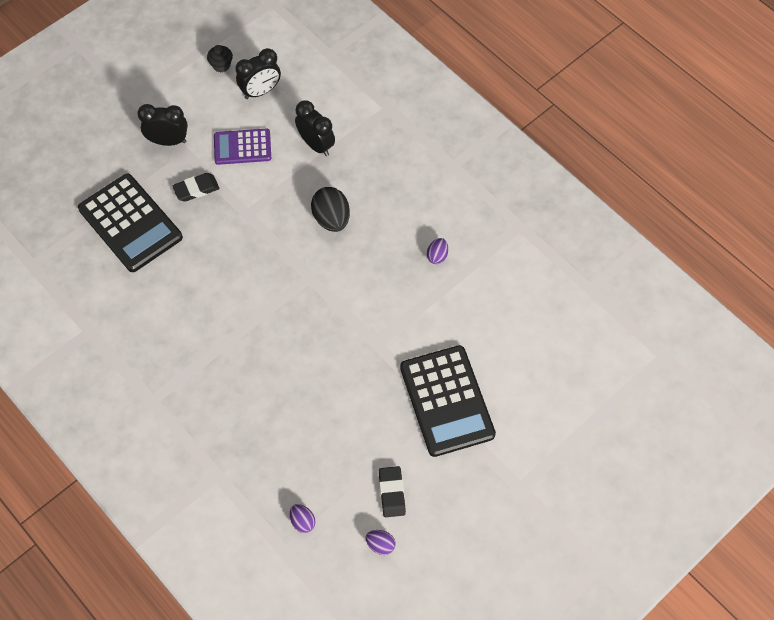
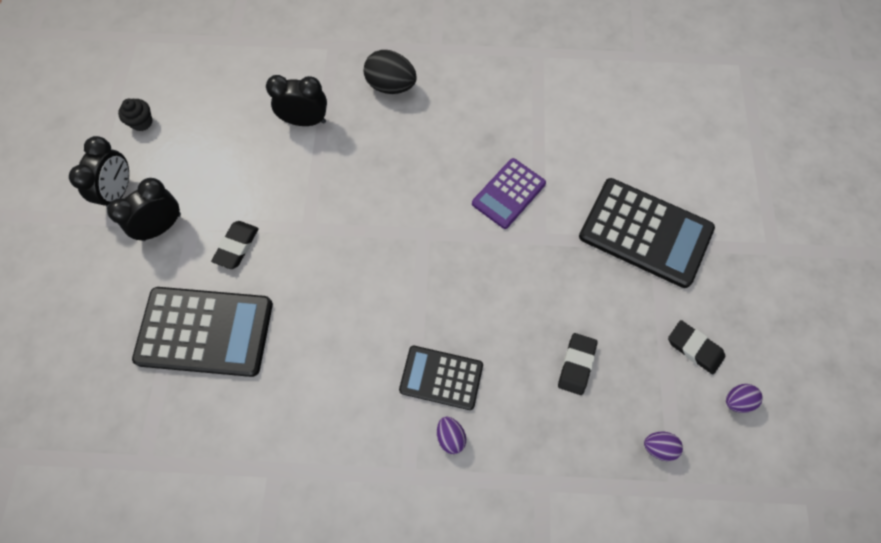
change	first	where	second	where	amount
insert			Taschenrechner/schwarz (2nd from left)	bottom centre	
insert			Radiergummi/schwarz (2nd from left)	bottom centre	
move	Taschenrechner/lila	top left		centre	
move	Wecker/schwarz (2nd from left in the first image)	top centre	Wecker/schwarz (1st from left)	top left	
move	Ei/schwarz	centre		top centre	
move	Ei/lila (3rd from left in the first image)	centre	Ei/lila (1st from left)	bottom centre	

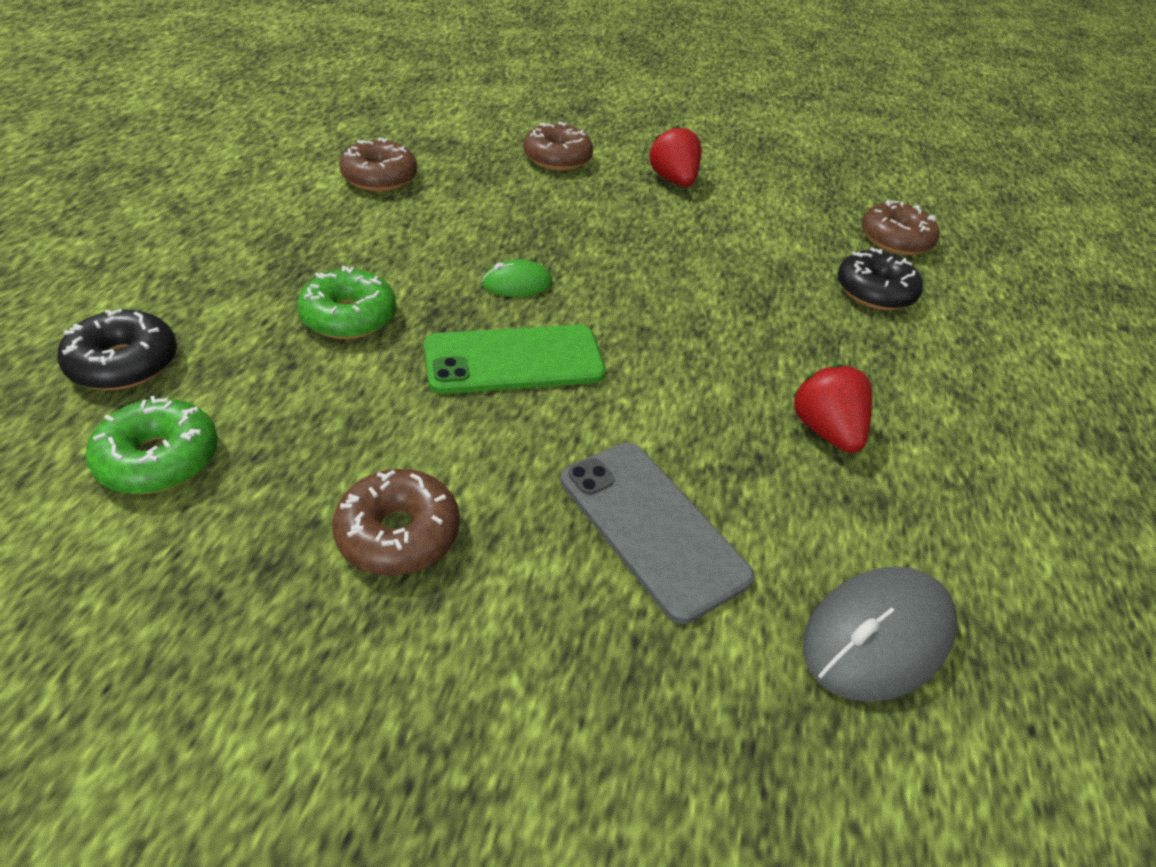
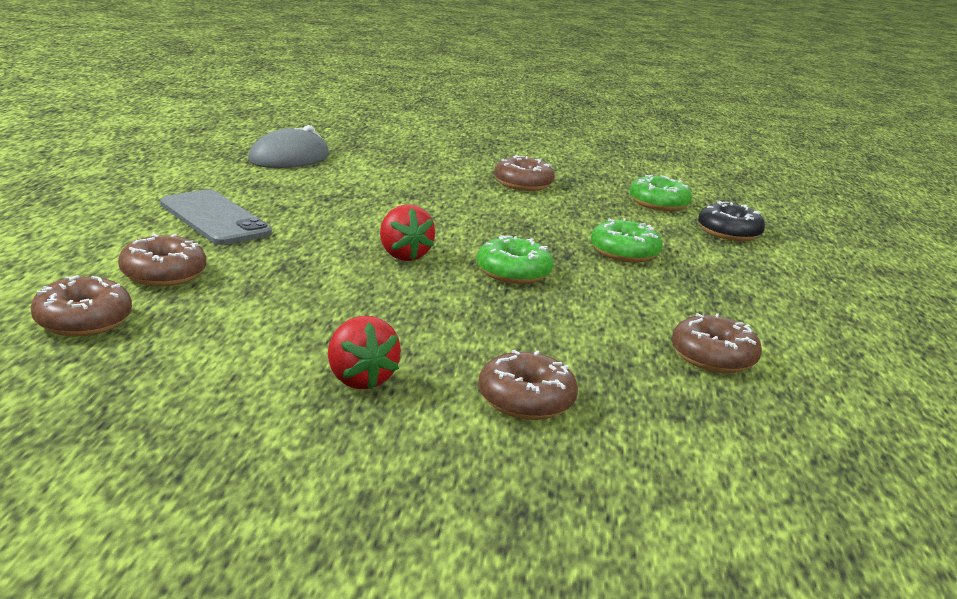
change	first	where	second	where	amount
delete	Handy/grün	centre			
move	Handy/grau	centre		middle left	
move	Erdbeere/rot (2nd from left)	middle right		centre	
replace	Computermaus/grün	top centre	Donut/grün (1st from left)	centre	
recolor	Donut/schwarz (2nd from left)	top right	Donut/braun (2nd from left)	middle left	

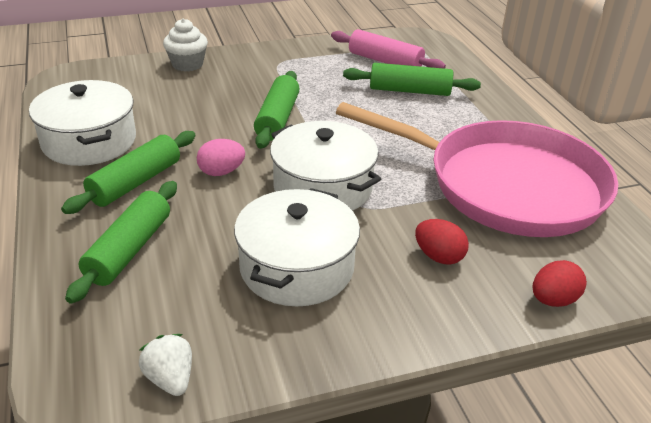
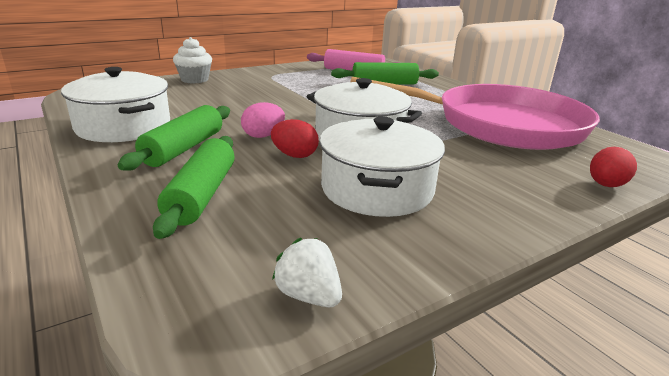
change	first	where	second	where	amount
delete	Nudelholz/grün (3rd from left)	top centre			
move	Ei/rot (1st from left)	middle right		centre	

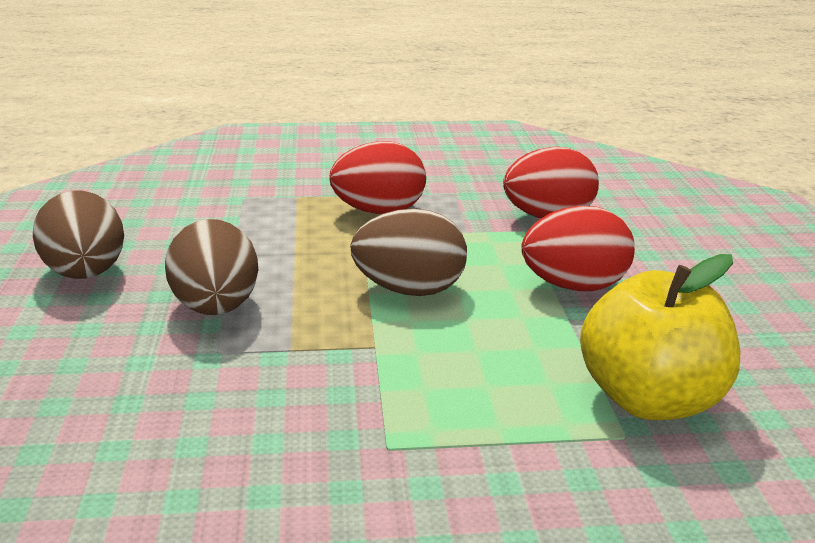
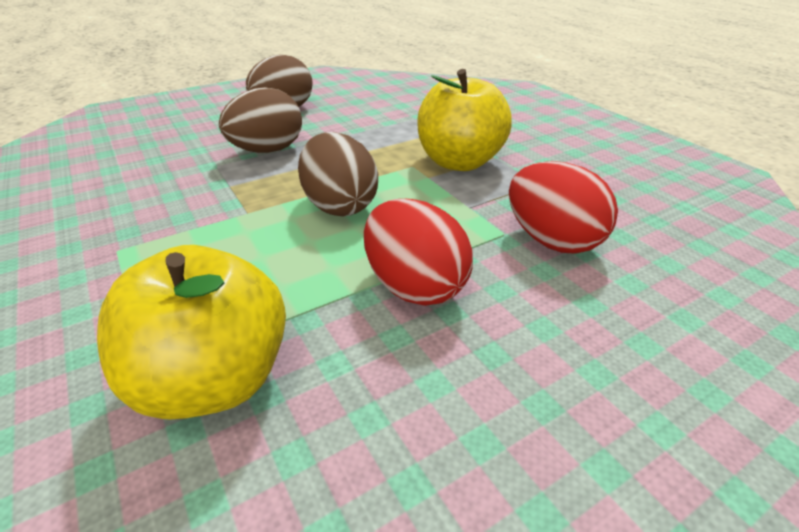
change	first	where	second	where	amount
replace	Ei/rot (1st from left)	top centre	Apfel/gelb (2nd from left)	top centre	

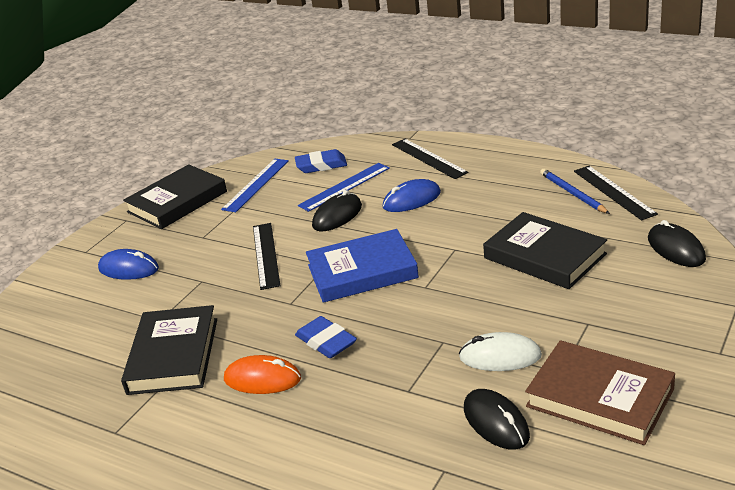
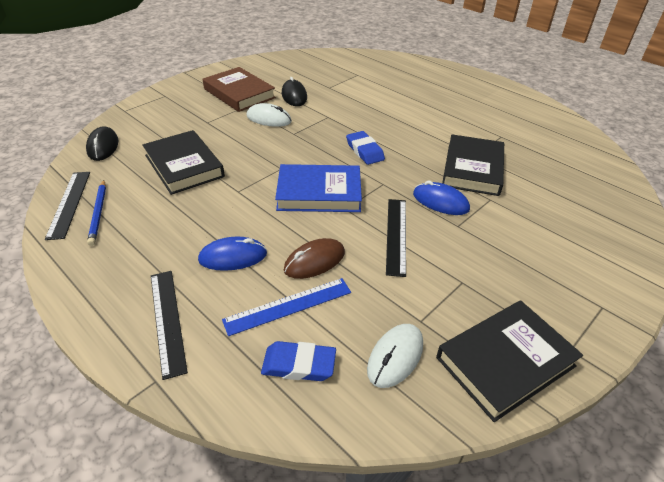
change	first	where	second	where	amount
delete	Computermaus/orange	bottom centre			
move	Computermaus/blau (1st from left in the first image)	middle left	Computermaus/blau (2nd from left)	centre	
replace	Lineal/blau (1st from left)	centre	Computermaus/weiß (2nd from left)	bottom centre	
recolor	Computermaus/schwarz (1st from left)	centre	Computermaus/braun	centre	

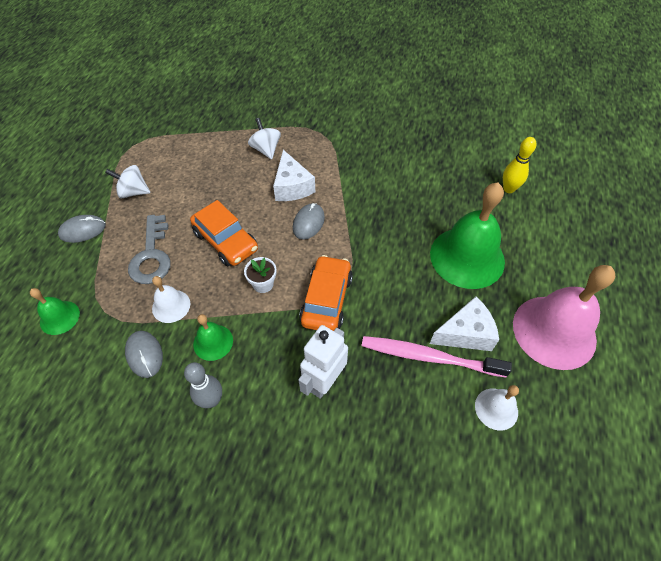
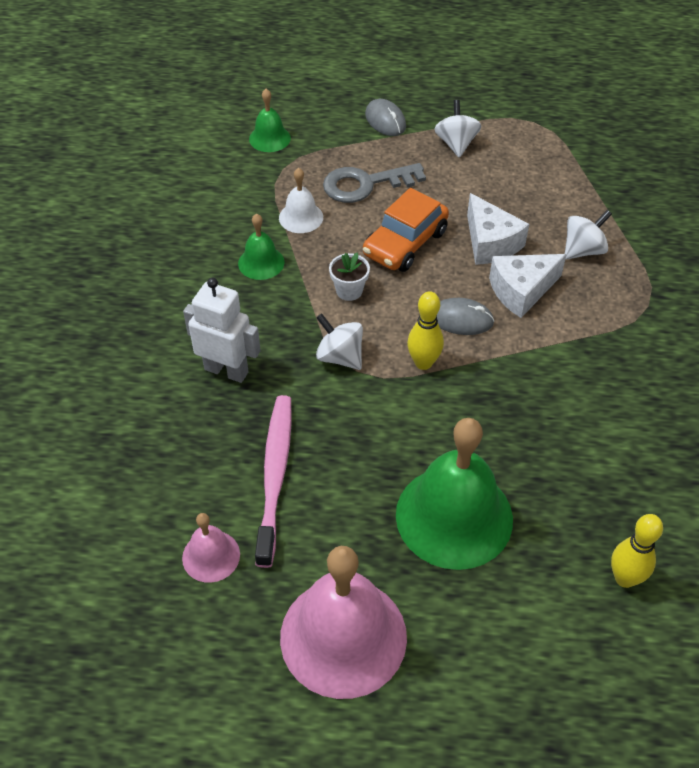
change	first	where	second	where	amount
delete	Computermaus/grau (2nd from left)	middle left			
delete	Bowlingkegel/grau	bottom left			
insert			Bowlingkegel/gelb (1st from left)	centre	
move	Käse/weiß (2nd from left in the first image)	middle right	Käse/weiß (1st from left)	top right	
replace	Auto/orange (2nd from left)	centre	Kreisel/weiß (1st from left)	centre	
recolor	Glocke/weiß (2nd from left)	bottom right	Glocke/rosa (1st from left)	bottom left	

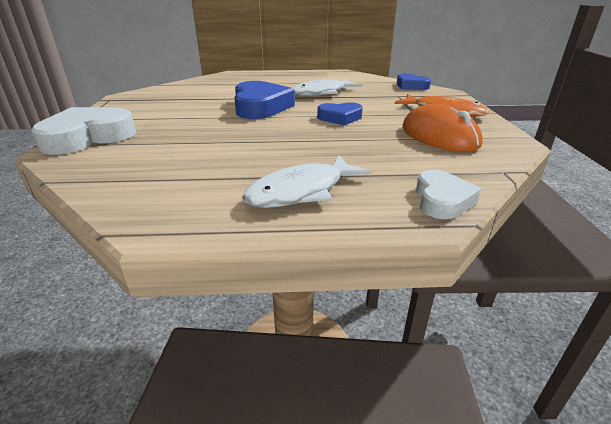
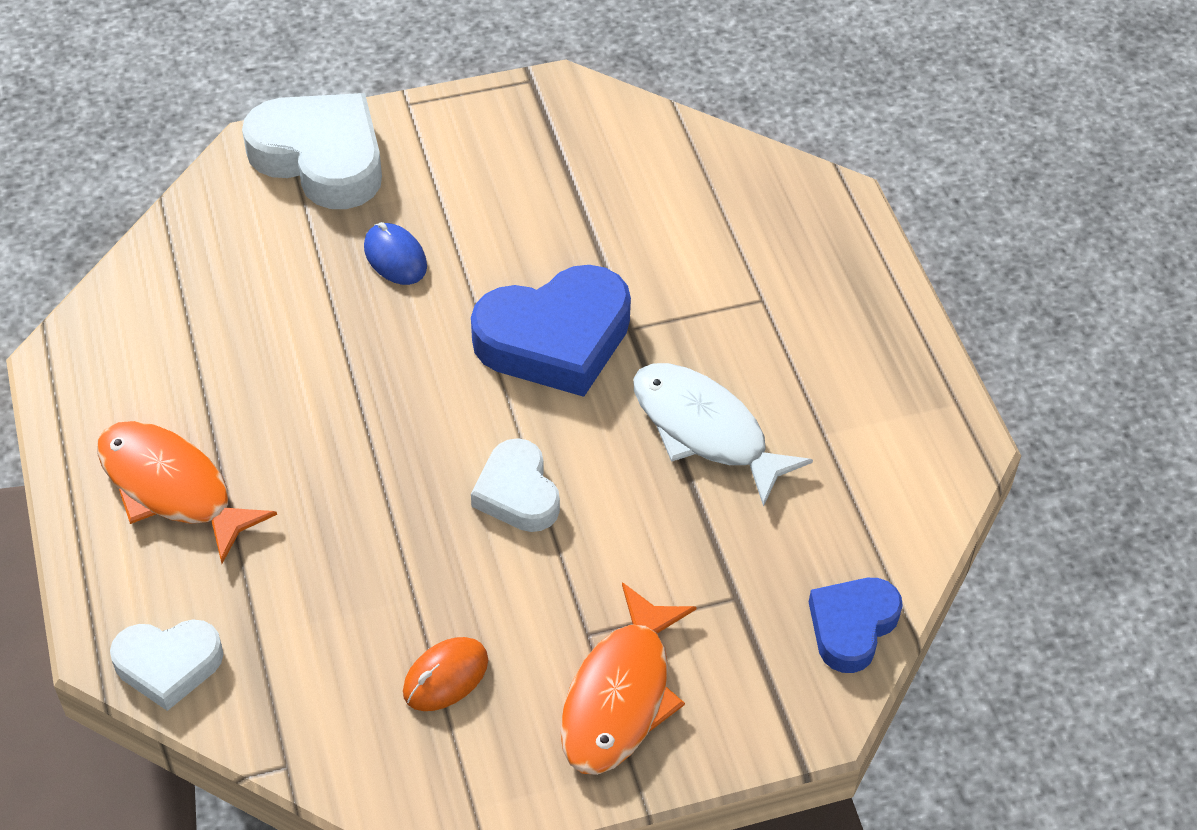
change	first	where	second	where	amount
insert			Computermaus/blau	top left	
recolor	Fisch/weiß (1st from left)	centre	Fisch/orange (1st from left)	middle left	
recolor	Herz/blau (2nd from left)	top centre	Herz/weiß (3rd from left)	centre	
resize	Computermaus/orange	top right		bottom centre	x0.52

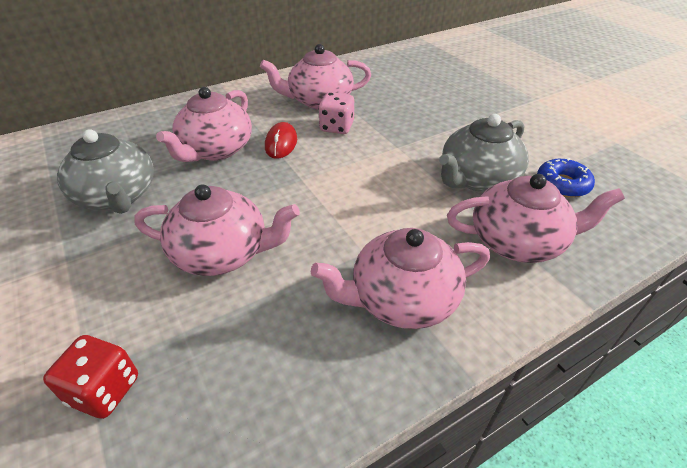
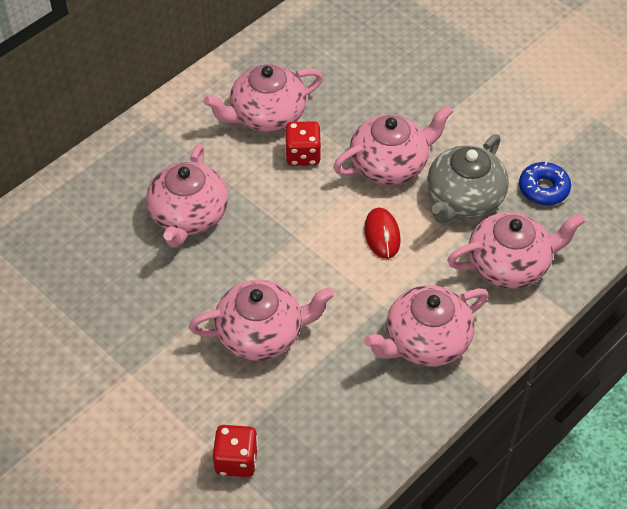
change	first	where	second	where	amount
delete	Teekanne/grau (1st from left)	middle left			
insert			Teekanne/rosa (4th from left)	top centre	
move	Computermaus/rot	top centre		centre	
recolor	Spielwürfel/rosa	top centre	Spielwürfel/rot (2nd from left)	top centre	

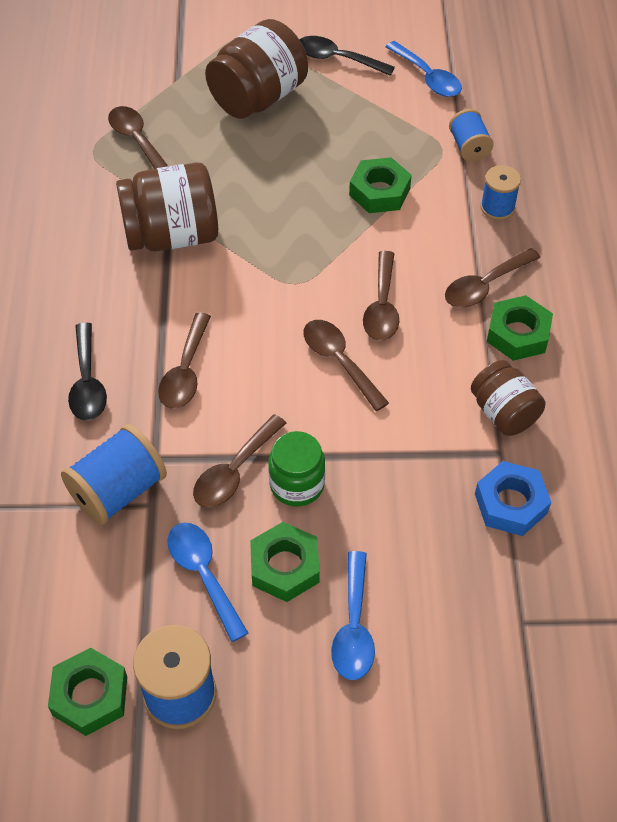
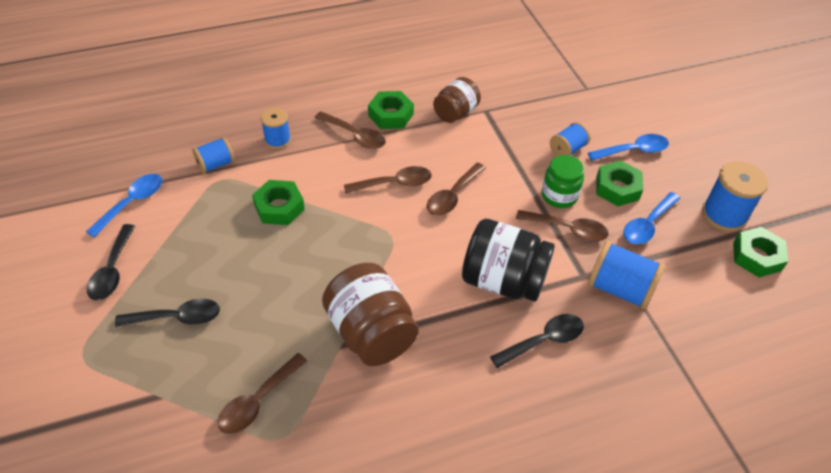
change	first	where	second	where	amount
delete	Sechskantmutter/blau	middle right			
insert			Garnrolle/blau (3rd from left)	top right	
replace	Löffel/braun (2nd from left)	middle left	Einmachglas/schwarz	centre	
replace	Einmachglas/braun (2nd from left)	top centre	Löffel/schwarz (2nd from left)	middle left	

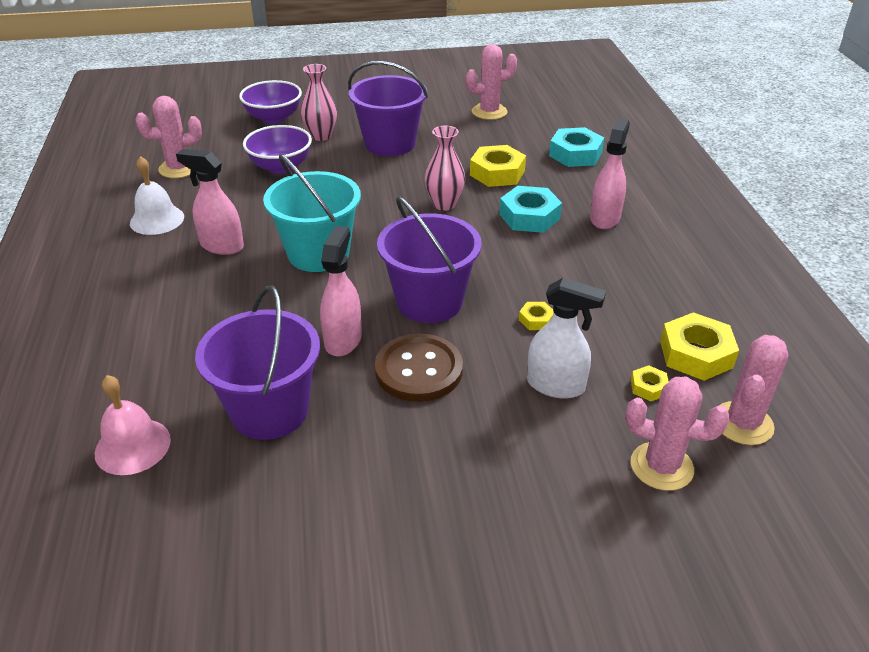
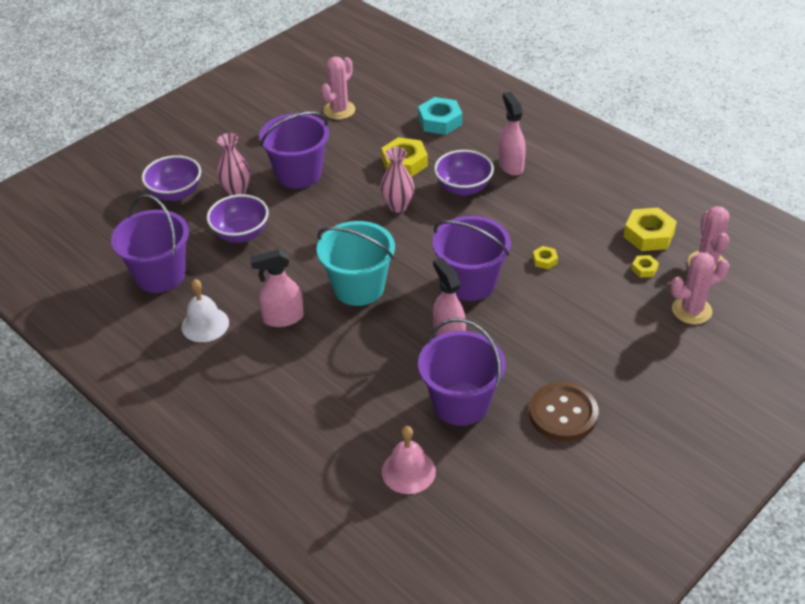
change	first	where	second	where	amount
delete	Sprühflasche/weiß	centre			
move	Knopf/braun	centre		bottom right	
replace	Kaktus/rosa (1st from left)	top left	Eimer/lila (1st from left)	middle left	
replace	Sechskantmutter/türkis (1st from left)	top centre	Schüssel/lila (3rd from left)	top centre	

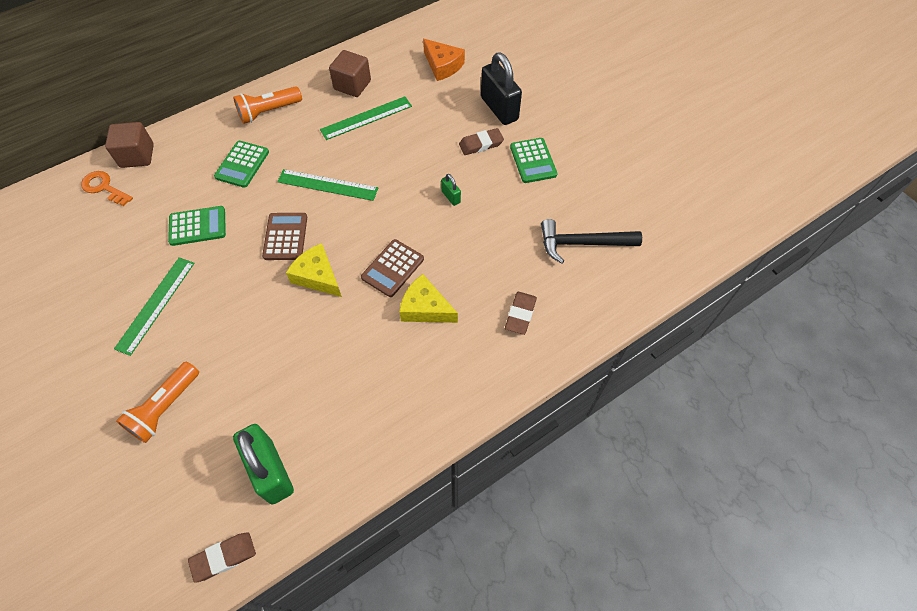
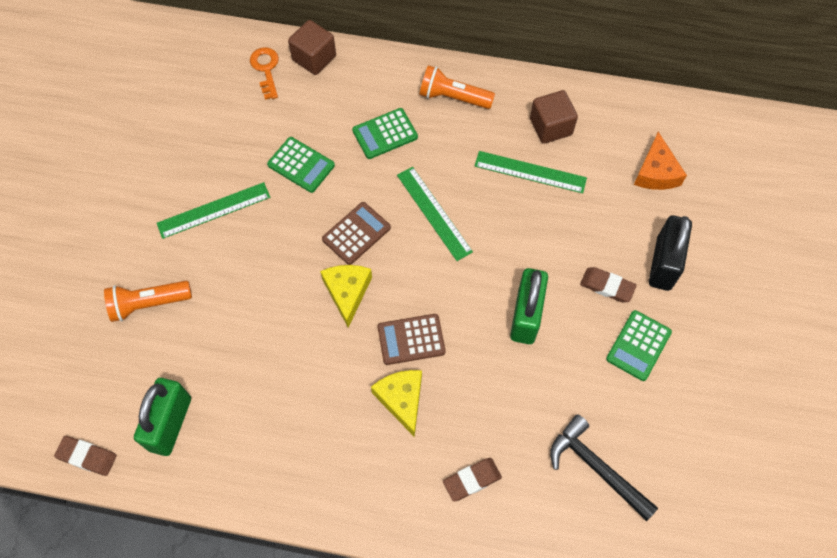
change	first	where	second	where	amount
resize	Vorhängeschloss/grün (2nd from left)	top centre		centre	x2.21

